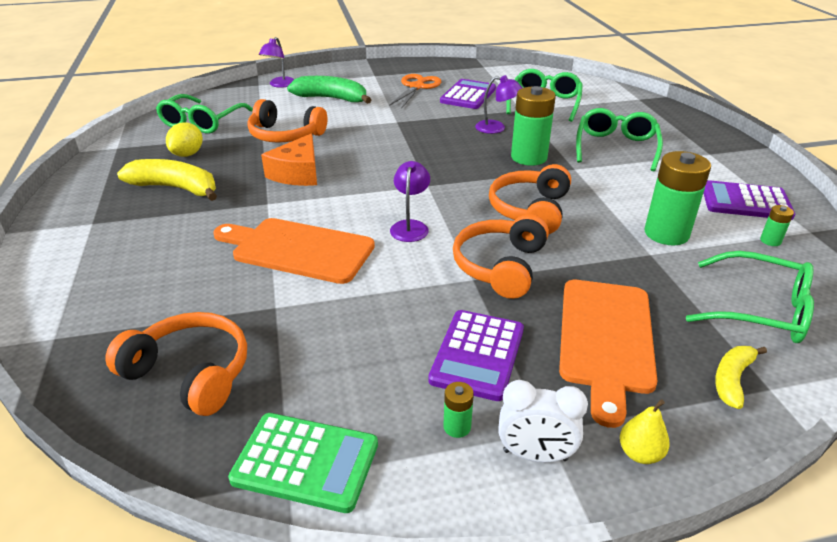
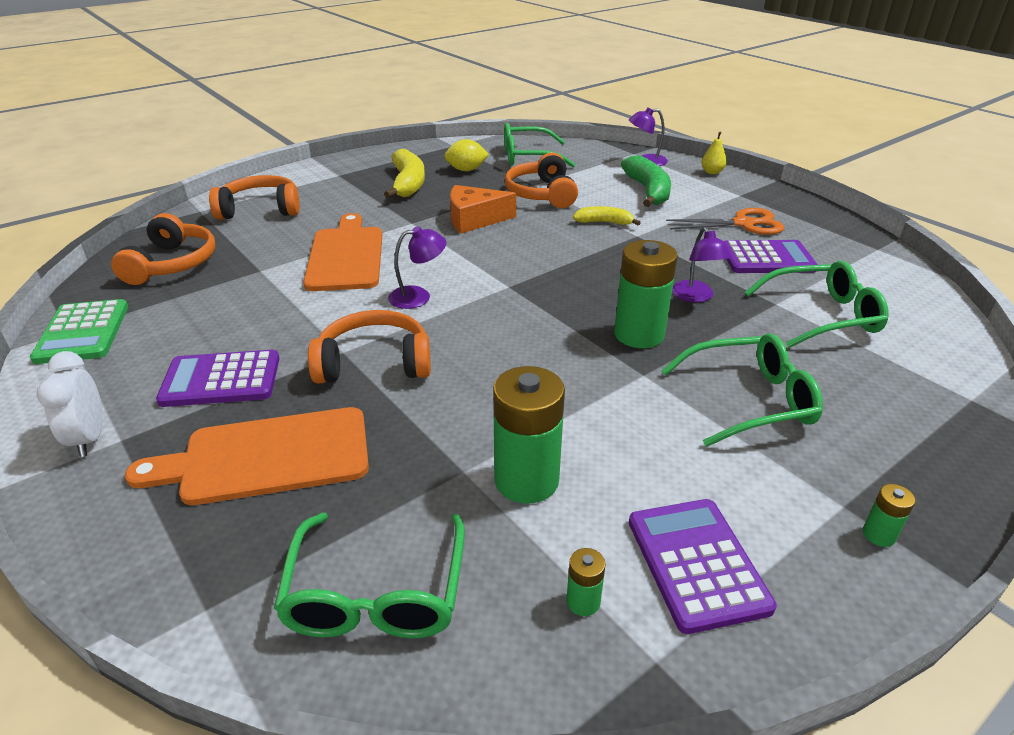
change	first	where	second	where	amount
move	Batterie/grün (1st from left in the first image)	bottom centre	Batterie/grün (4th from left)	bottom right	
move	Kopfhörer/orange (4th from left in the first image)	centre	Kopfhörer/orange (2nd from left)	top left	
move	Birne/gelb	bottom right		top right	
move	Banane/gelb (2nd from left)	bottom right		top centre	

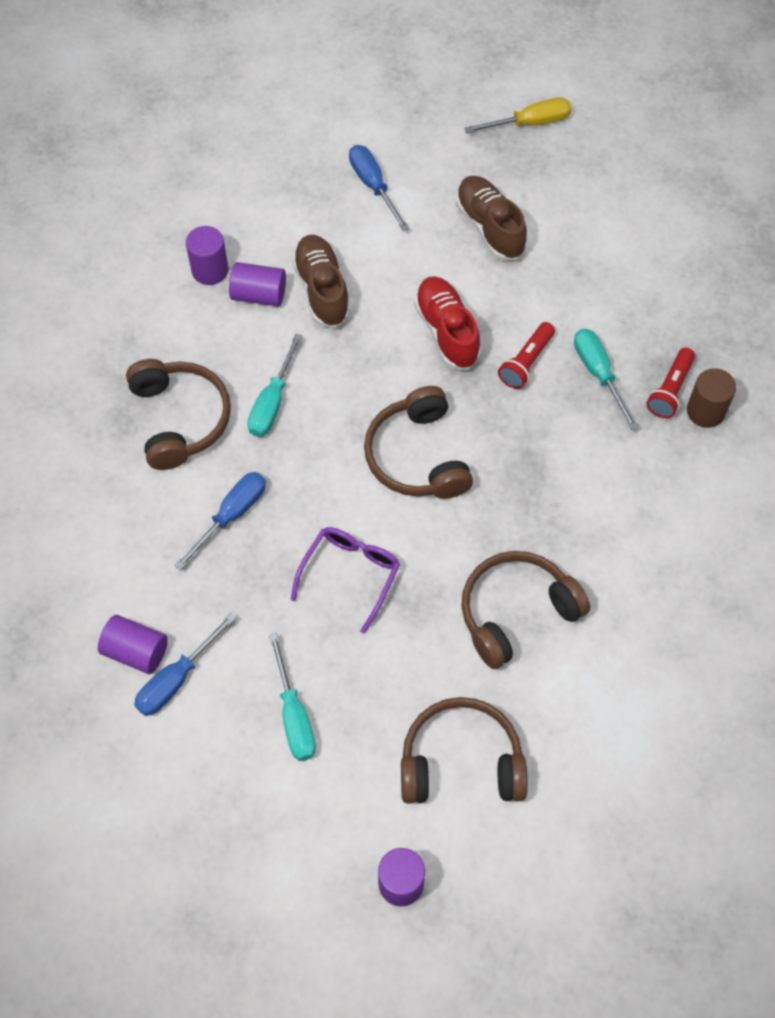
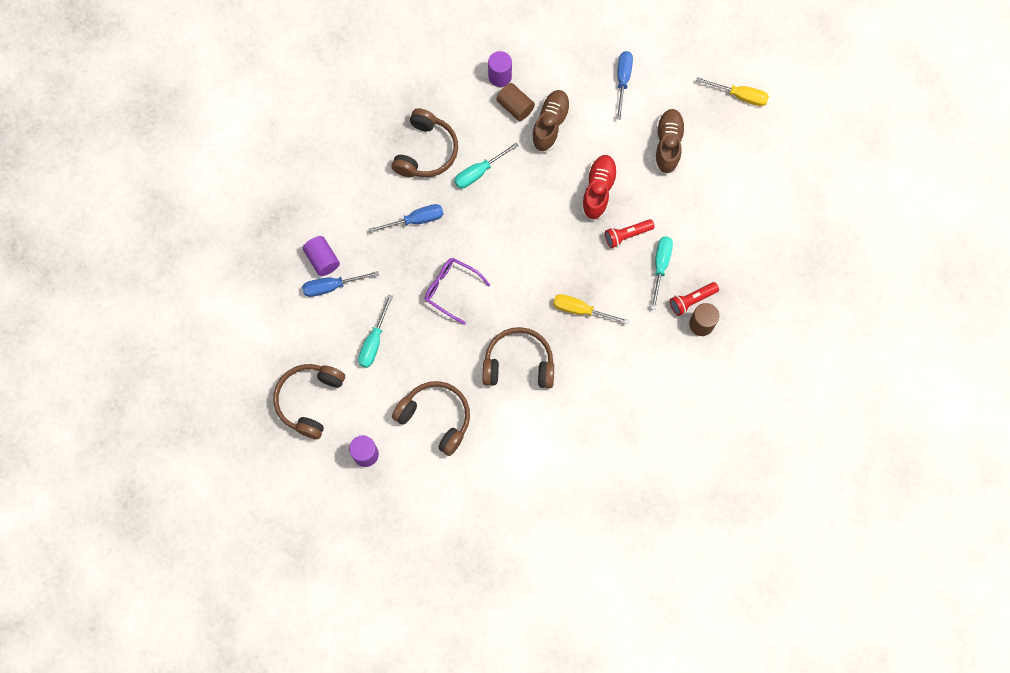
change	first	where	second	where	amount
insert			Schraubenzieher/gelb (1st from left)	centre	
move	Kopfhörer/braun (2nd from left in the first image)	centre	Kopfhörer/braun (1st from left)	middle left	
recolor	Vollzylinder/lila (3rd from left)	top left	Vollzylinder/braun (1st from left)	top centre	
rotate	Brille/lila	centre		centre	120 degrees counterclockwise

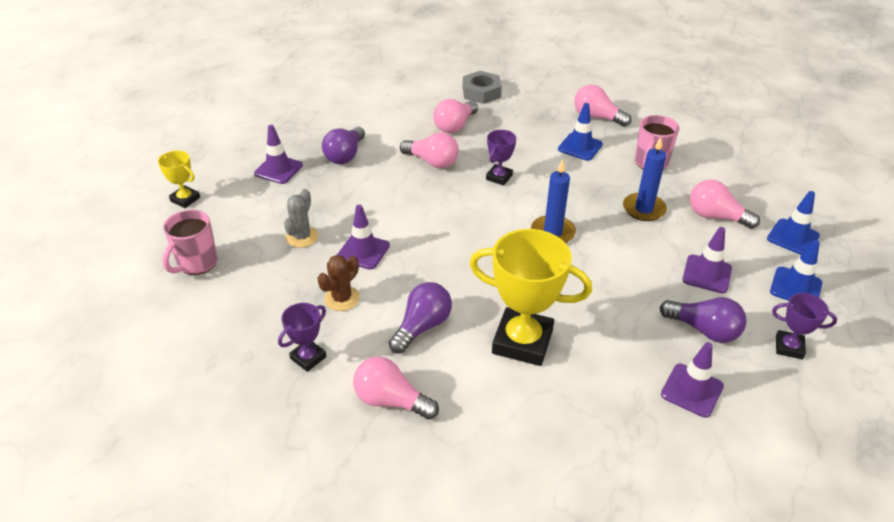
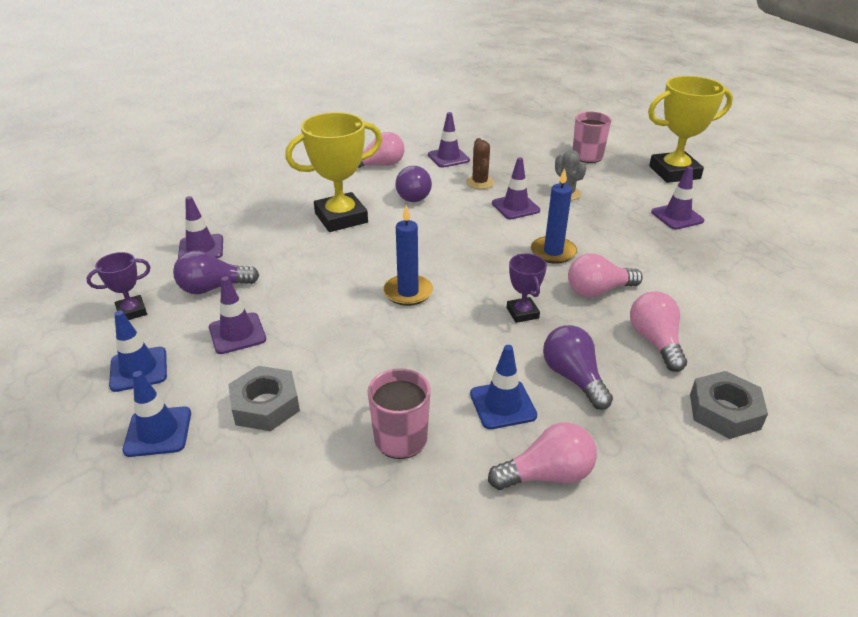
change	first	where	second	where	amount
move	Glühbirne/lila (1st from left in the first image)	top centre	Glühbirne/lila (3rd from left)	middle right	
move	Kerze/blau (2nd from left)	middle right		centre	
replace	Pokal/lila (1st from left)	centre	Leitkegel/lila (3rd from left)	top centre	
replace	Glühbirne/rosa (5th from left)	middle right	Sechskantmutter/grau (1st from left)	middle left	
resize	Pokal/gelb (1st from left in the first image)	middle left	Pokal/gelb (2nd from left)	top right	x1.99

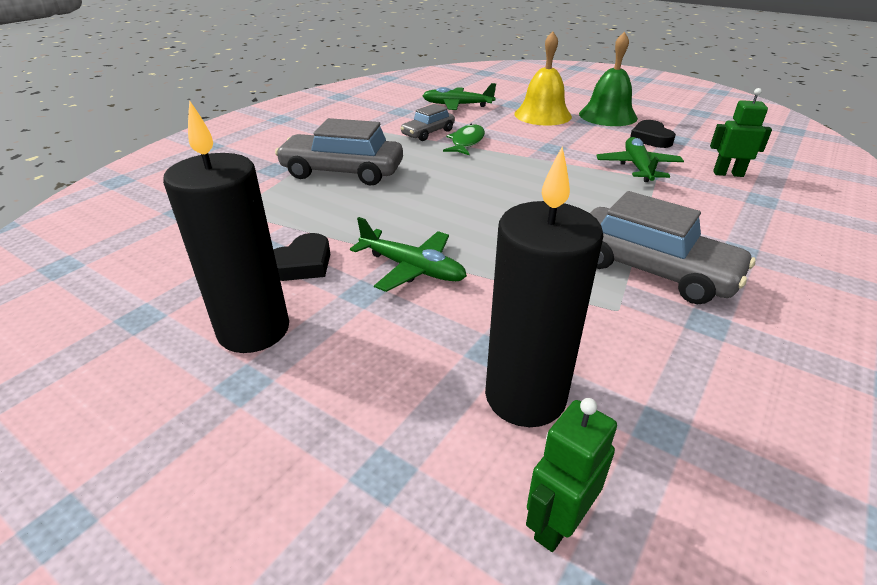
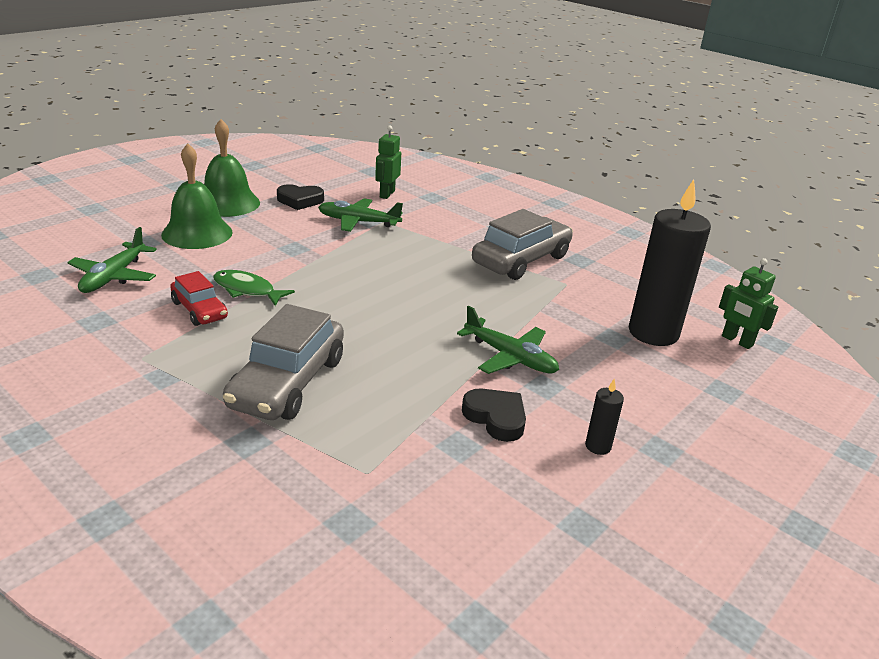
change	first	where	second	where	amount
recolor	Auto/grau (2nd from left)	top centre	Auto/rot	middle left	
recolor	Glocke/gelb	top centre	Glocke/grün (1st from left)	top left	
rotate	Flugzeug/grün (1st from left in the first image)	centre	Flugzeug/grün (3rd from left)	centre	90 degrees clockwise
resize	Kerze/schwarz (1st from left)	middle left		middle right	x0.42

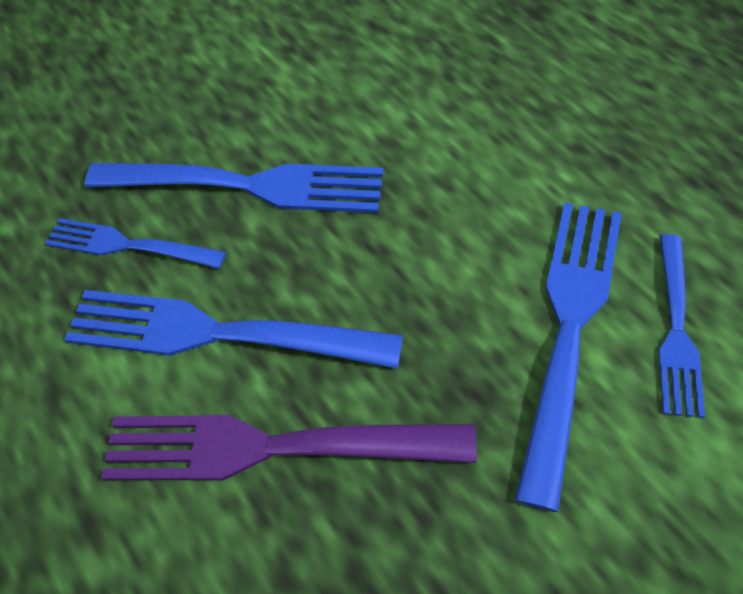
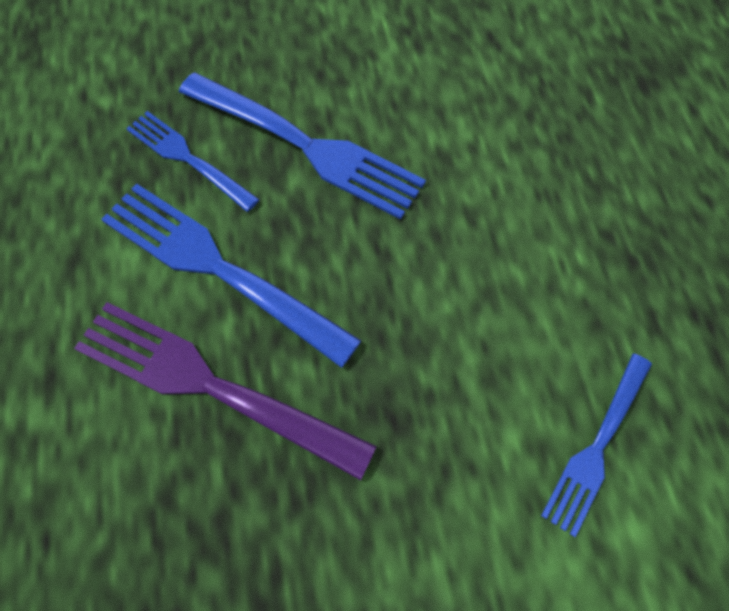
change	first	where	second	where	amount
delete	Gabel/blau (4th from left)	middle right			

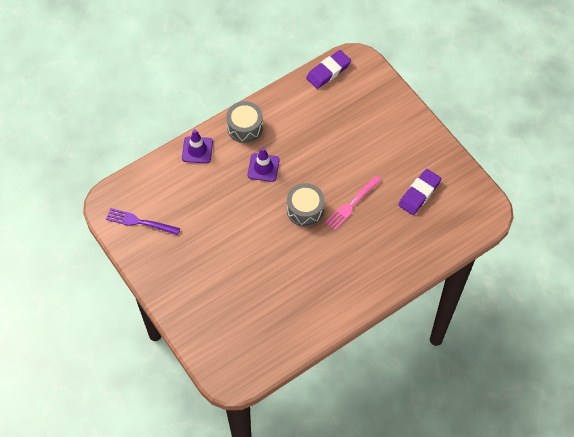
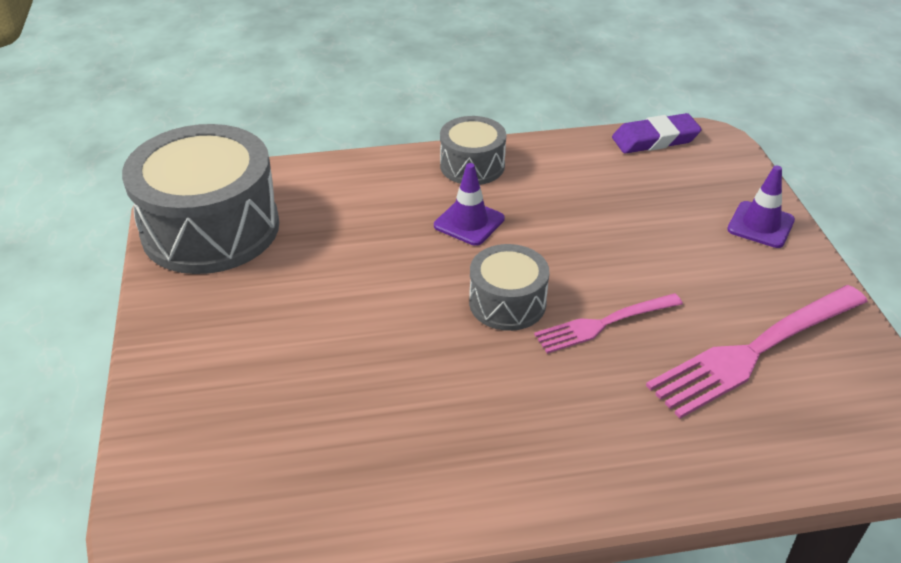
change	first	where	second	where	amount
move	Leitkegel/lila (1st from left in the first image)	centre	Leitkegel/lila (2nd from left)	middle right	
replace	Gabel/lila	middle left	Trommel/grau (1st from left)	middle left	
replace	Radiergummi/lila (2nd from left)	middle right	Gabel/rosa (2nd from left)	middle right	

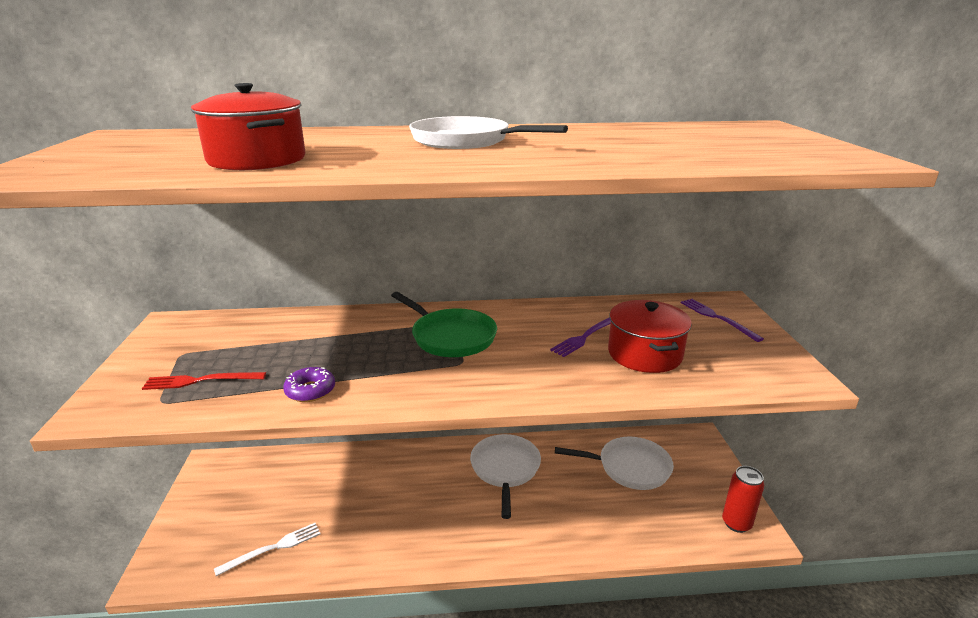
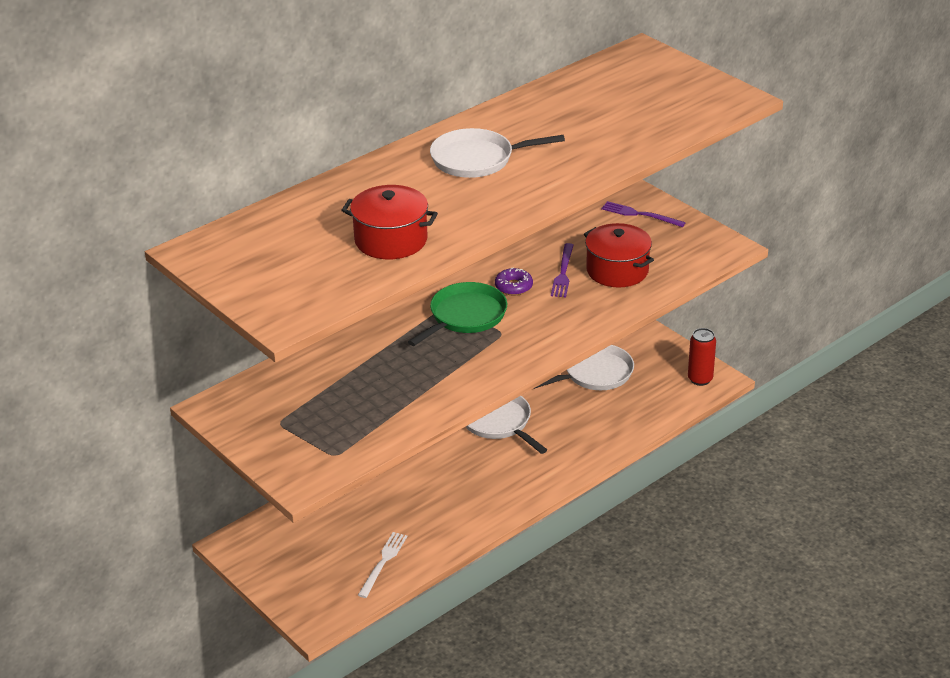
change	first	where	second	where	amount
delete	Gabel/rot	middle left			
move	Donut/lila	middle left		centre	
rotate	Pfanne/grün	centre		centre	60 degrees counterclockwise

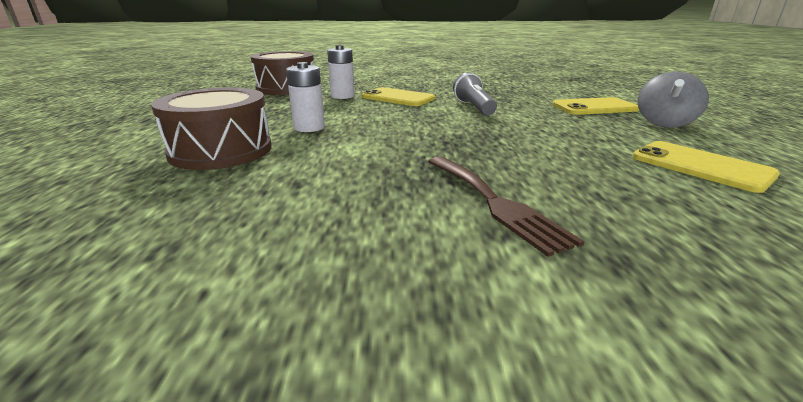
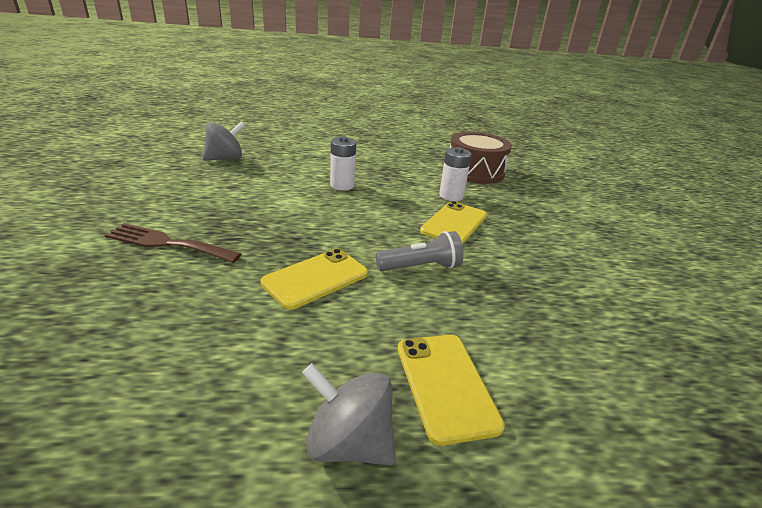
change	first	where	second	where	amount
delete	Trommel/braun (1st from left)	top left			
insert			Kreisel/grau (1st from left)	top left	
move	Handy/gelb (3rd from left in the first image)	middle right	Handy/gelb (1st from left)	centre	
rotate	Gabel/braun	centre		middle left	45 degrees clockwise

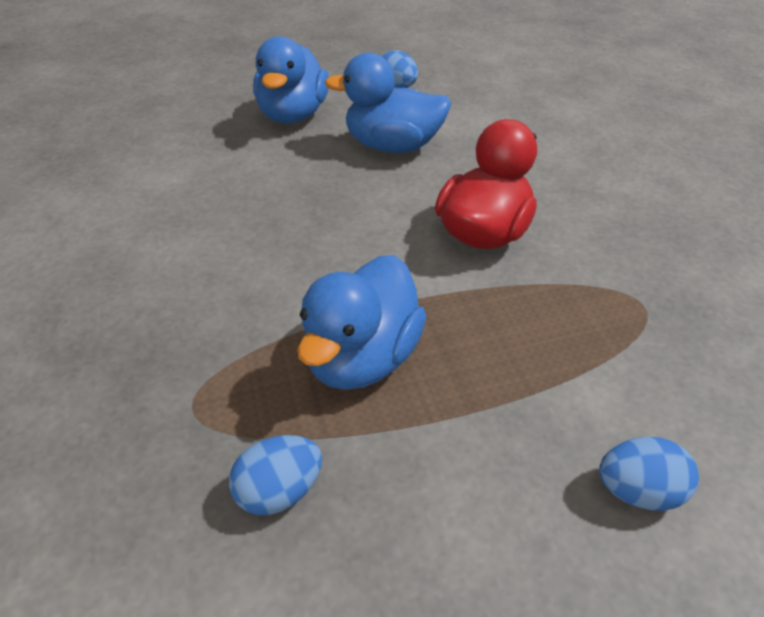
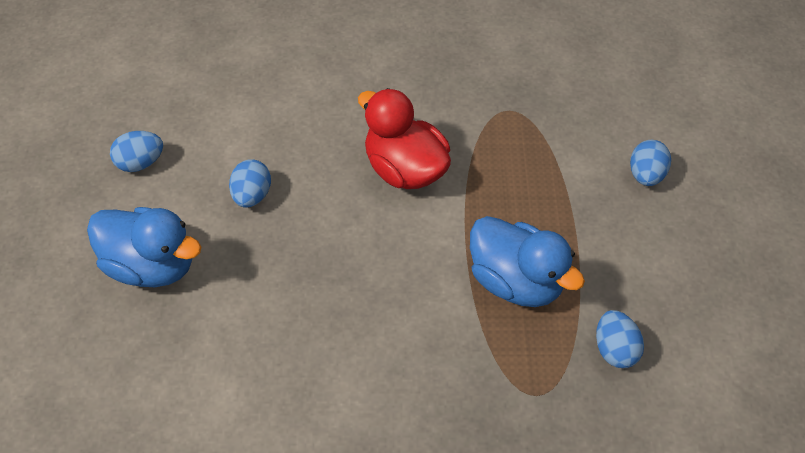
change	first	where	second	where	amount
replace	Ente/blau (3rd from left)	top centre	Ei/blau (2nd from left)	middle left	

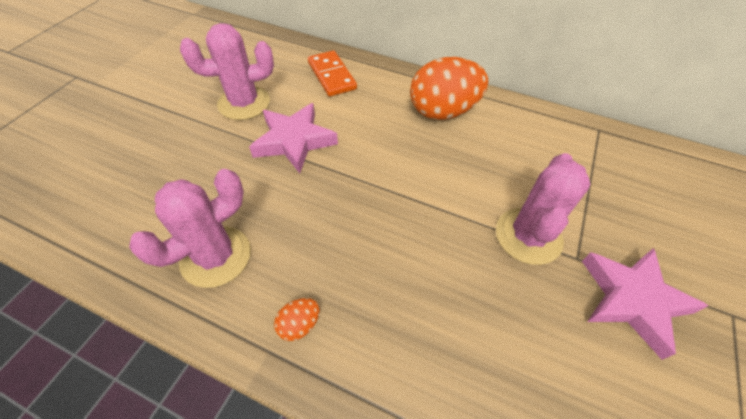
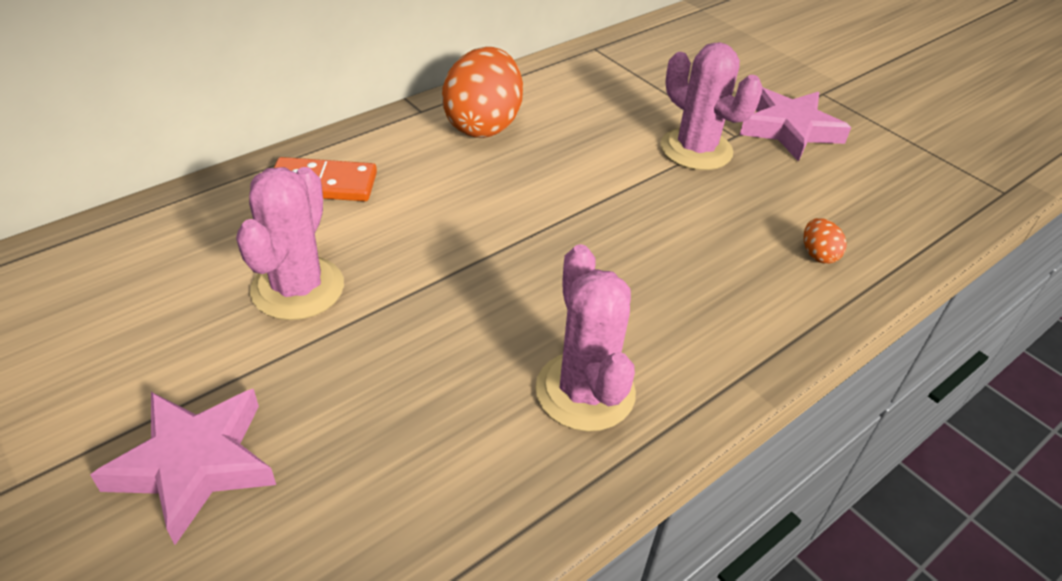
change	first	where	second	where	amount
move	Stern/rosa (1st from left)	top centre		bottom left	
move	Ei/orange (1st from left in the first image)	bottom centre	Ei/orange (2nd from left)	middle right	

